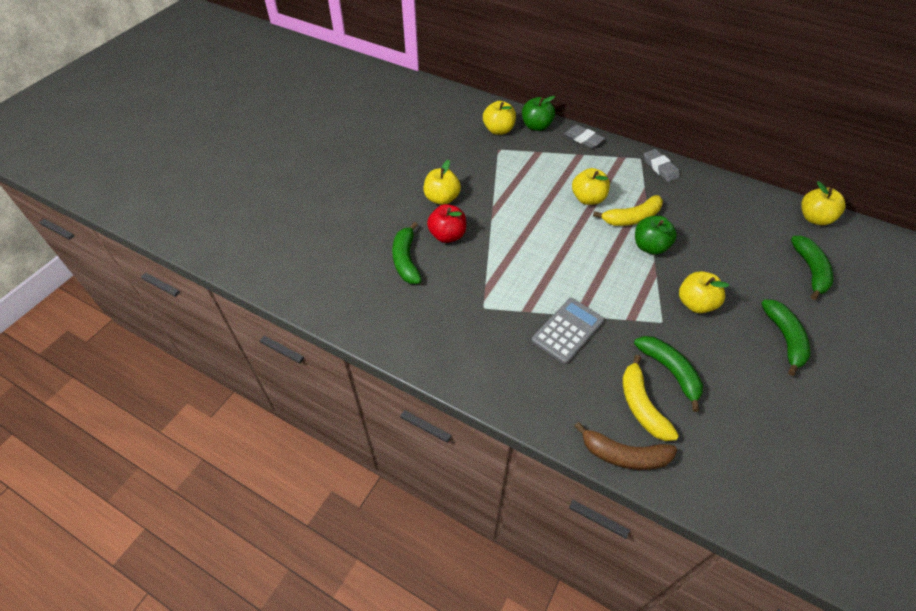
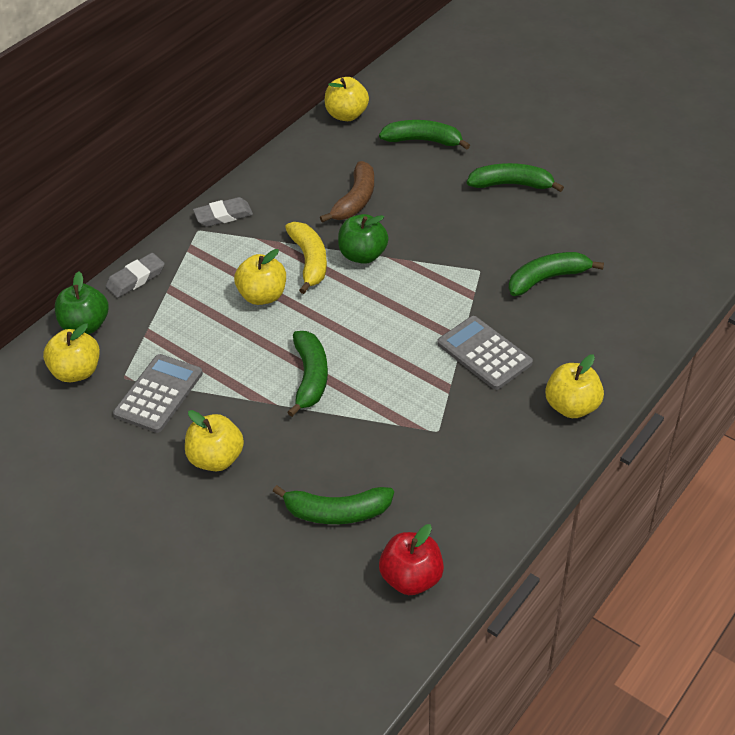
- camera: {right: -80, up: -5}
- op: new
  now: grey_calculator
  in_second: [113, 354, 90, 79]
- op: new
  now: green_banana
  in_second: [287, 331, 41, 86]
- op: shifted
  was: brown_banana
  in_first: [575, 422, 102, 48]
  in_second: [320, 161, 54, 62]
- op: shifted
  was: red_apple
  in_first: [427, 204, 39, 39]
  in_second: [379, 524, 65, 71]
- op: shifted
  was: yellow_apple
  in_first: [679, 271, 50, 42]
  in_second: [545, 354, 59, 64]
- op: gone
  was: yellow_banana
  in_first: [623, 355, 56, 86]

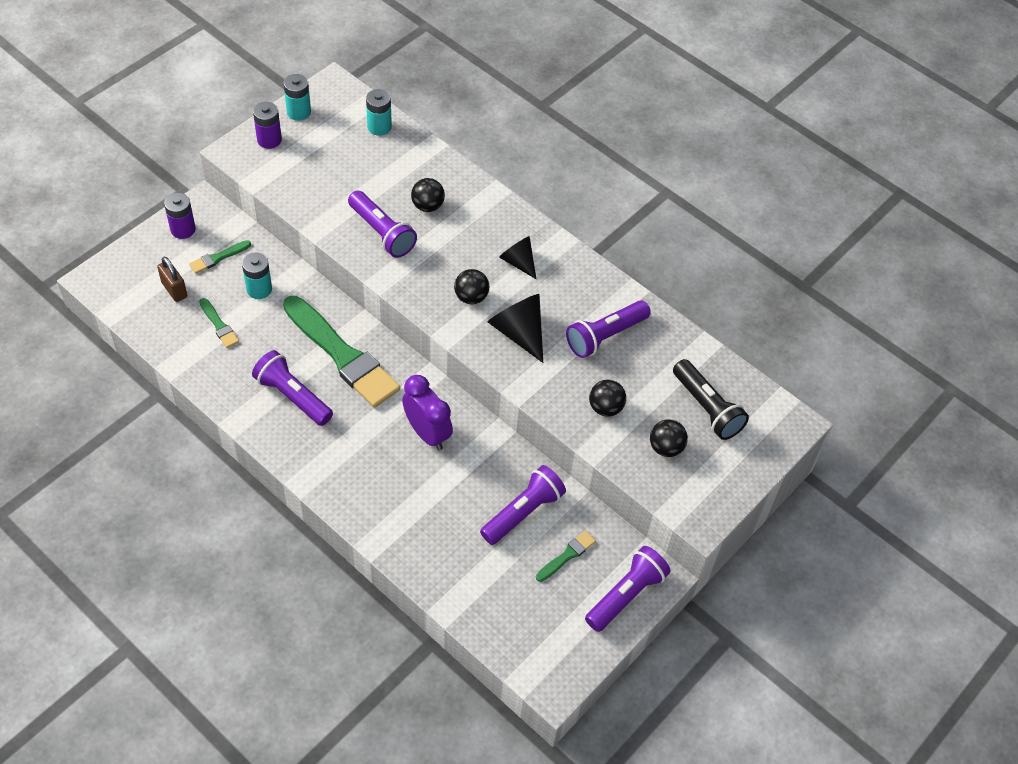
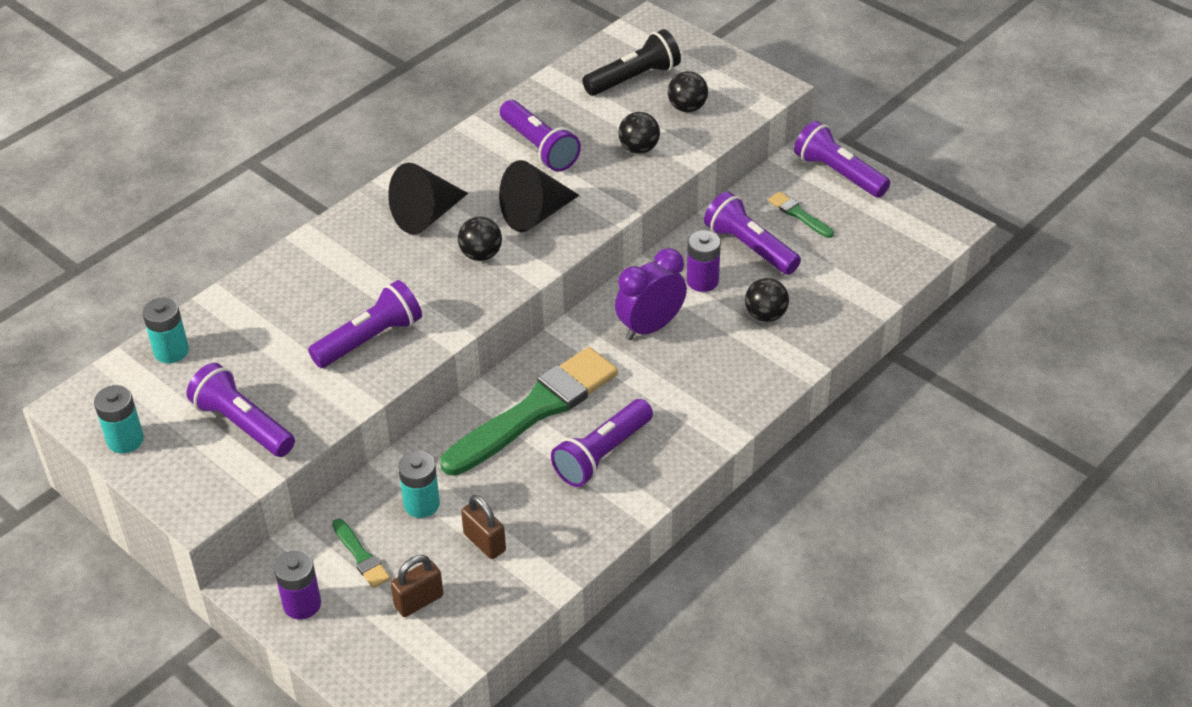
- camera: {right: -85, up: -10}
- op: new
  now: purple_flashlight
  in_second: [186, 363, 109, 94]
- op: scaled
  was: black_cone
  in_first: [499, 236, 37, 43]
  in_second: [388, 163, 80, 71]
  ratio: 1.52
- op: swapped
  was: green_brush
  now: brown_padlock
  in_first: [199, 298, 40, 50]
  in_second: [461, 495, 45, 64]
- op: shifted
  was: purple_battery
  in_first: [253, 102, 29, 47]
  in_second: [687, 230, 34, 62]
- op: shifted
  was: black_ball
  in_first: [411, 178, 34, 34]
  in_second: [745, 278, 44, 44]

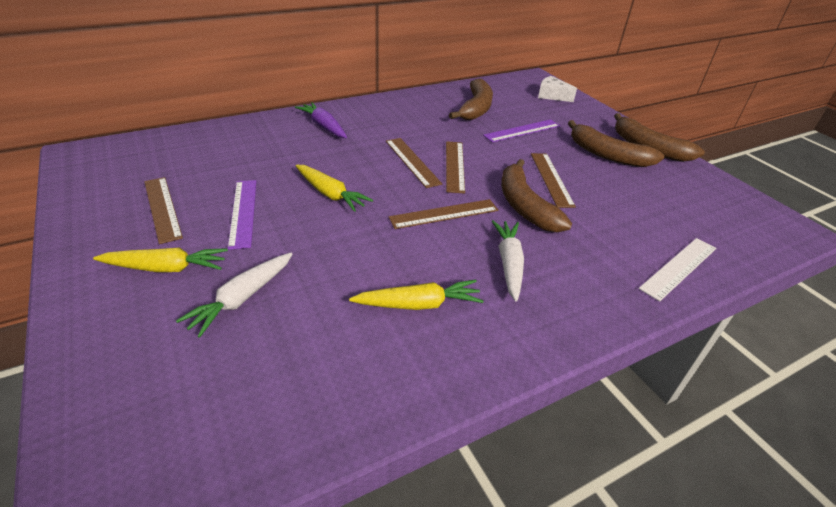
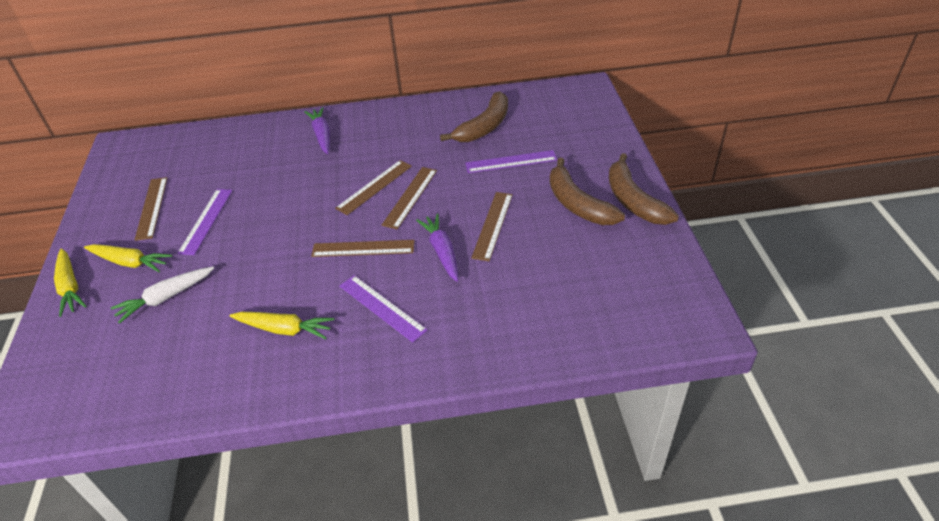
- camera: {right: 25, up: 5}
- op: shifted
  was: yellow_carrot
  in_first: [296, 164, 77, 48]
  in_second: [54, 249, 32, 68]
- op: rotated
  was: brown_ruler
  in_first: [386, 138, 56, 50]
  in_second: [335, 160, 77, 55]
  clockwise: 45
- op: swapped
  was: white_carrot
  now: purple_ruler
  in_first: [492, 220, 32, 82]
  in_second: [340, 275, 87, 68]
- op: swapped
  was: brown_banana
  now: purple_carrot
  in_first: [501, 159, 71, 73]
  in_second: [416, 213, 42, 69]
- op: gone
  was: white_cheese
  in_first: [538, 76, 39, 26]
- op: gone
  was: white_ruler
  in_first: [639, 238, 77, 63]

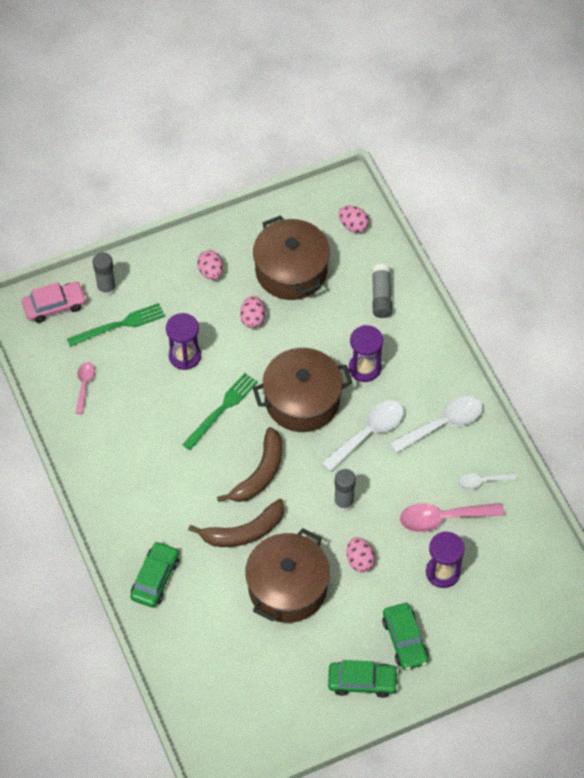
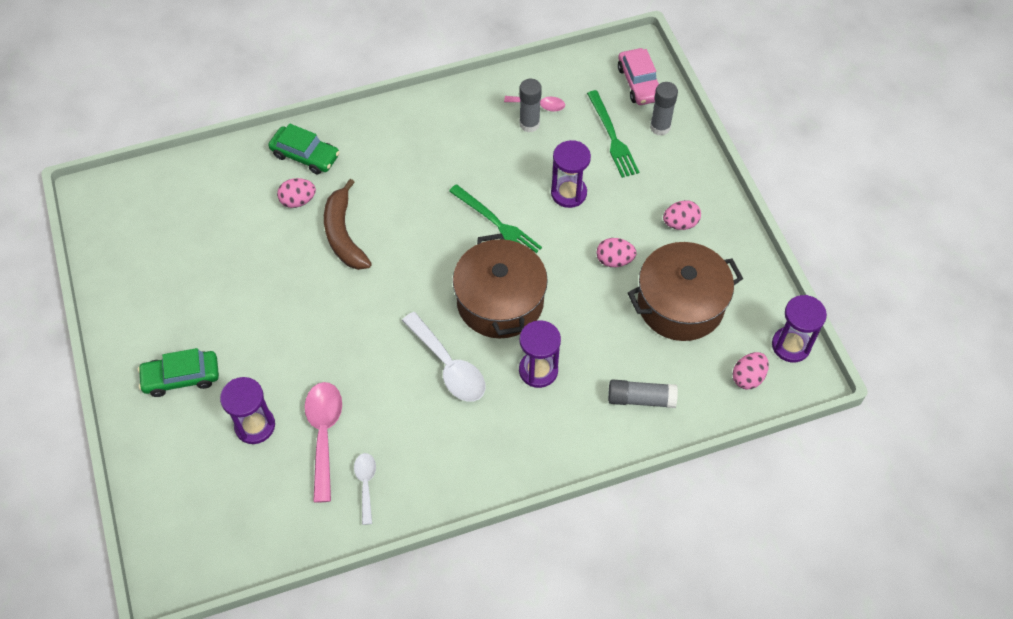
- camera: {right: 95, up: 0}
- op: shifted
  was: pink_egg
  in_first: [347, 537, 28, 35]
  in_second: [277, 178, 39, 30]
- op: shifted
  was: grey_glue_stick
  in_first: [334, 469, 22, 43]
  in_second: [519, 79, 23, 54]
- op: new
  now: purple_hourglass
  in_second: [772, 295, 55, 68]
- op: gone
  was: brown_banana
  in_first: [217, 427, 65, 75]
- op: gone
  was: brown_pot
  in_first: [245, 528, 85, 95]
- op: gone
  was: green_car
  in_first: [328, 660, 71, 38]
- op: gone
  was: white_spoon
  in_first: [390, 396, 93, 57]

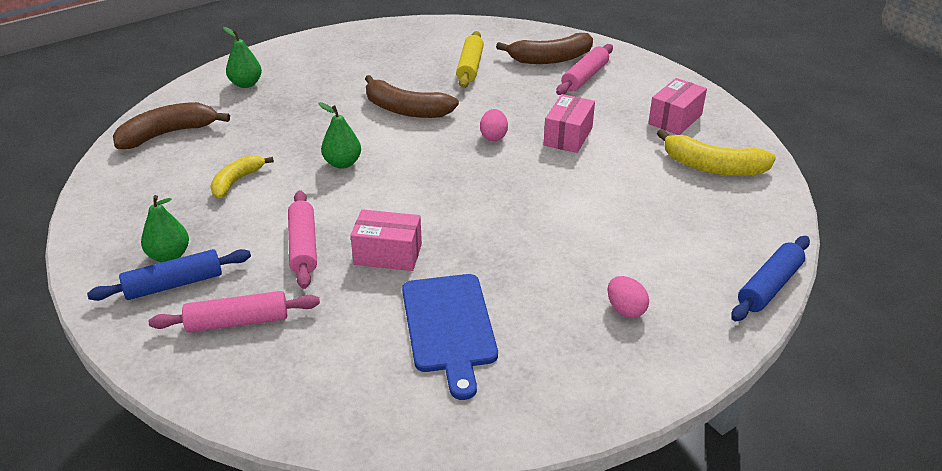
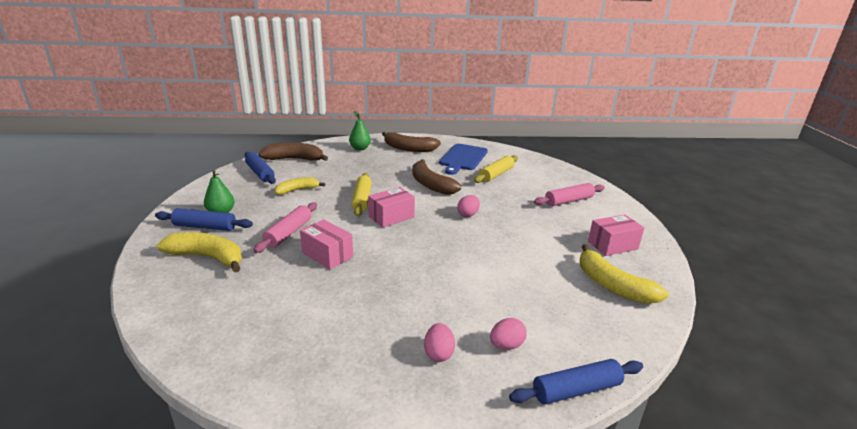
- camera: {right: 30, up: -10}
- op: swapped
  was: pink_rolling_pin
  now: yellow_banana
  in_first: [149, 291, 171, 42]
  in_second: [157, 232, 85, 40]
- op: new
  now: blue_rolling_pin
  in_second: [245, 152, 31, 32]
- op: swapped
  was: green_pear
  now: yellow_rolling_pin
  in_first: [318, 102, 43, 67]
  in_second: [351, 173, 21, 43]
- op: shifted
  was: pink_box
  in_first: [544, 94, 51, 59]
  in_second: [368, 187, 47, 41]
- op: shifted
  was: brown_banana
  in_first: [496, 33, 97, 31]
  in_second: [382, 132, 59, 20]
- op: shifted
  was: blue_cutting_board
  in_first: [402, 274, 96, 126]
  in_second: [439, 144, 49, 31]
- op: new
  now: pink_egg
  in_second: [490, 318, 37, 32]

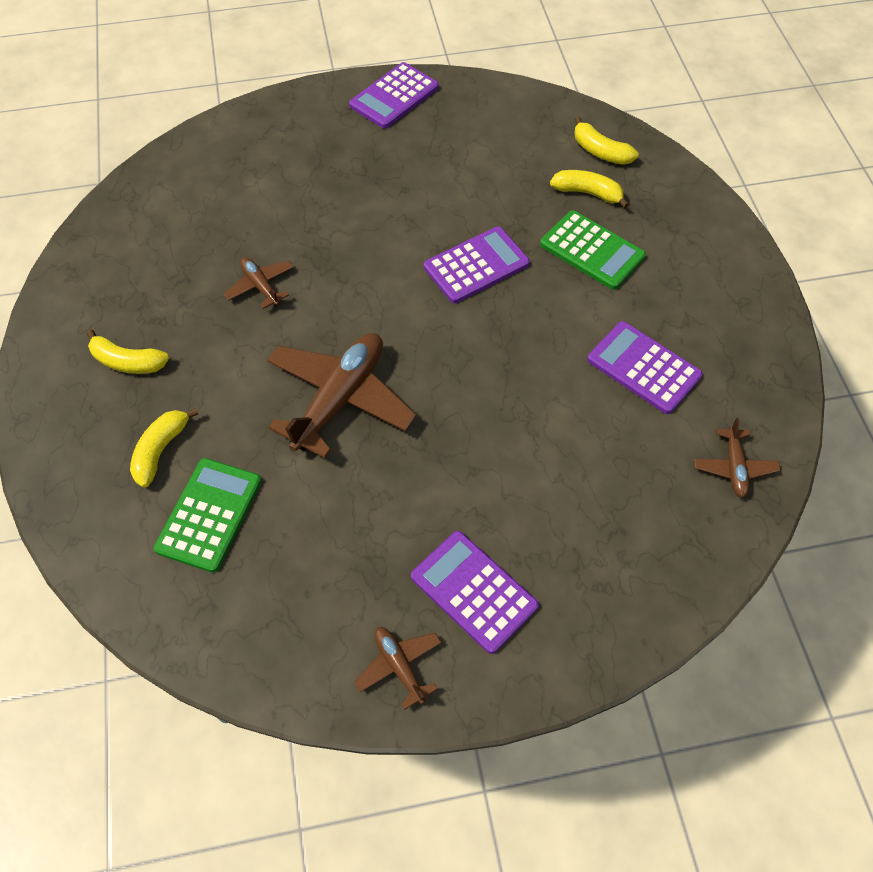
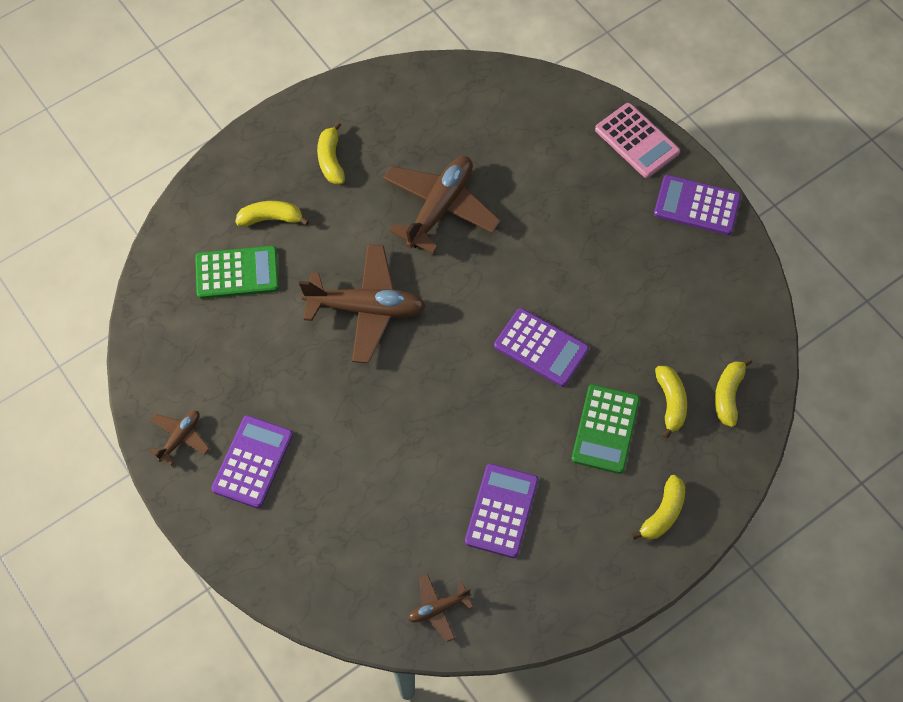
- camera: {right: 65, up: 5}
- op: scaled
  was: brown_plane
  in_first: [224, 257, 70, 52]
  in_second: [383, 156, 117, 98]
  ratio: 2.02
- op: new
  now: pink_calculator
  in_second: [595, 103, 85, 75]
- op: new
  now: yellow_banana
  in_second: [631, 475, 54, 65]

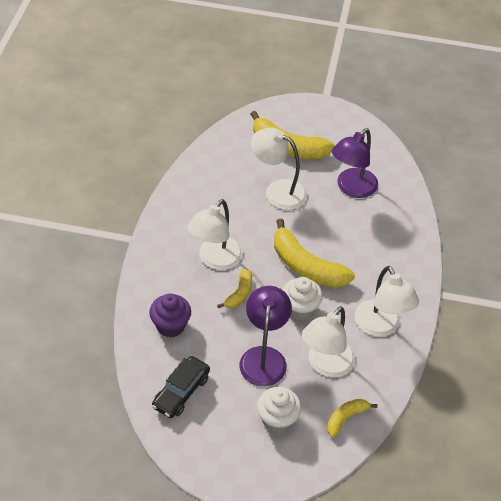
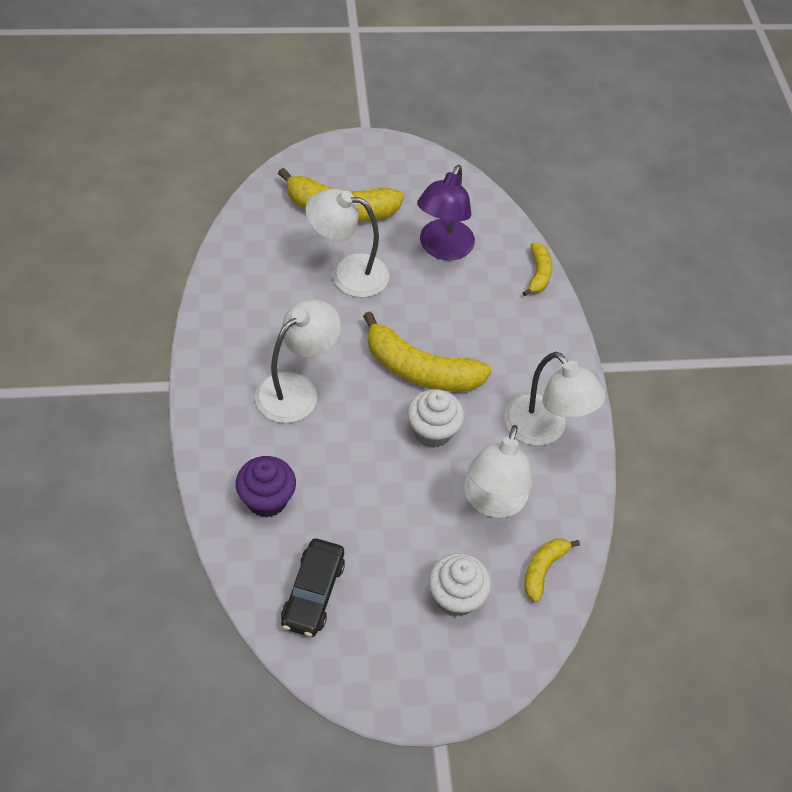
- camera: {right: -20, up: 5}
- op: rotated
  was: white_lamp
  in_first: [187, 199, 56, 71]
  in_second: [255, 300, 86, 123]
  clockwise: -150
- op: shifted
  was: yellow_banana
  in_first: [217, 268, 35, 40]
  in_second: [522, 243, 31, 53]
- op: gone
  was: purple_lamp
  in_first: [239, 286, 53, 100]

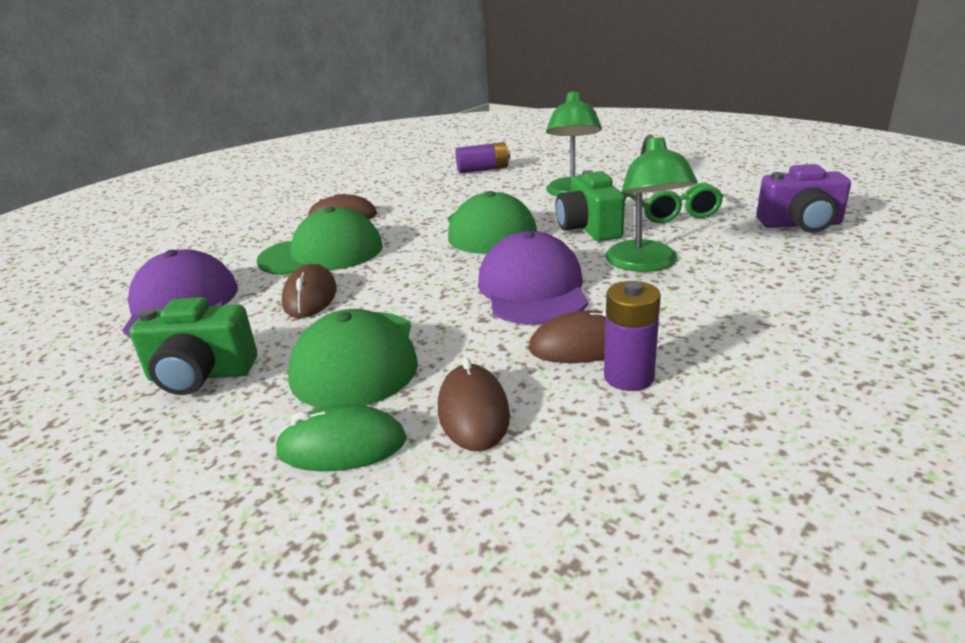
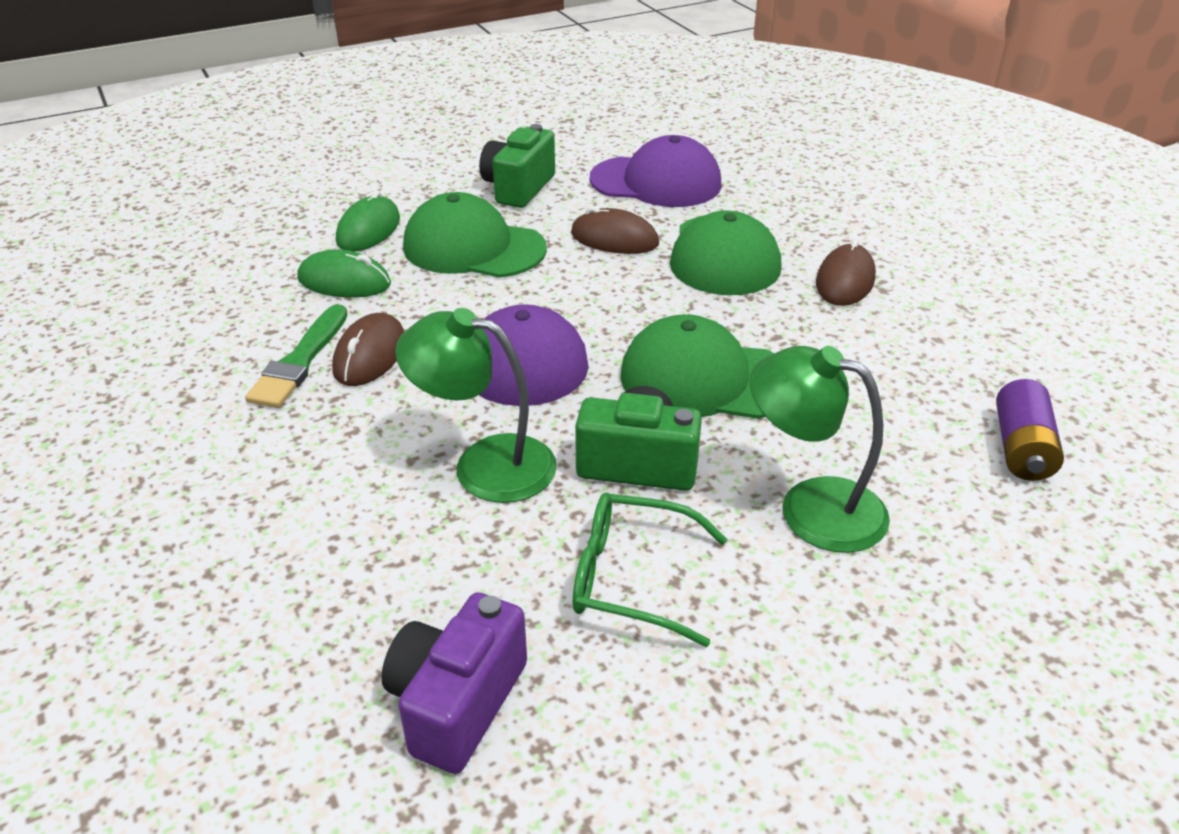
- camera: {right: 110, up: 10}
- op: swapped
  was: purple_battery
  now: green_brush
  in_first: [604, 281, 57, 110]
  in_second: [245, 304, 103, 104]
- op: repainted
  was: brown_mouse
  now: green_mouse
  in_first: [438, 358, 72, 93]
  in_second: [297, 249, 94, 49]

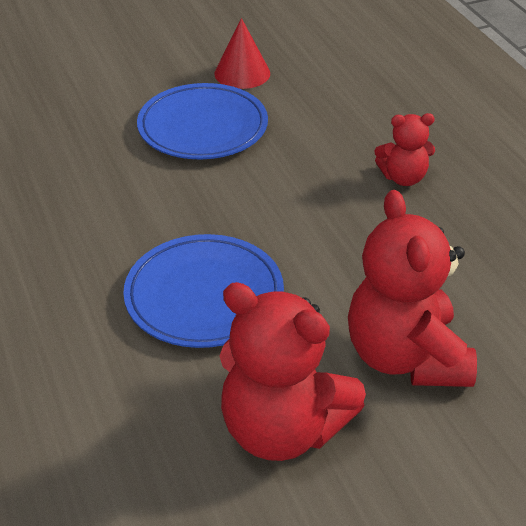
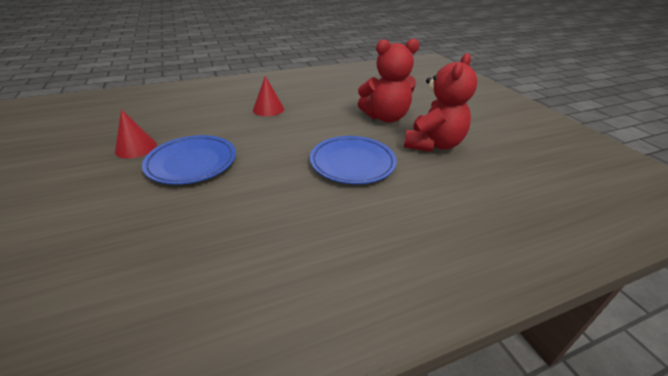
- camera: {right: -90, up: -5}
- op: swapped
  was: red_teddy_bear
  now: red_cone
  in_first: [375, 113, 60, 73]
  in_second: [253, 76, 31, 40]

